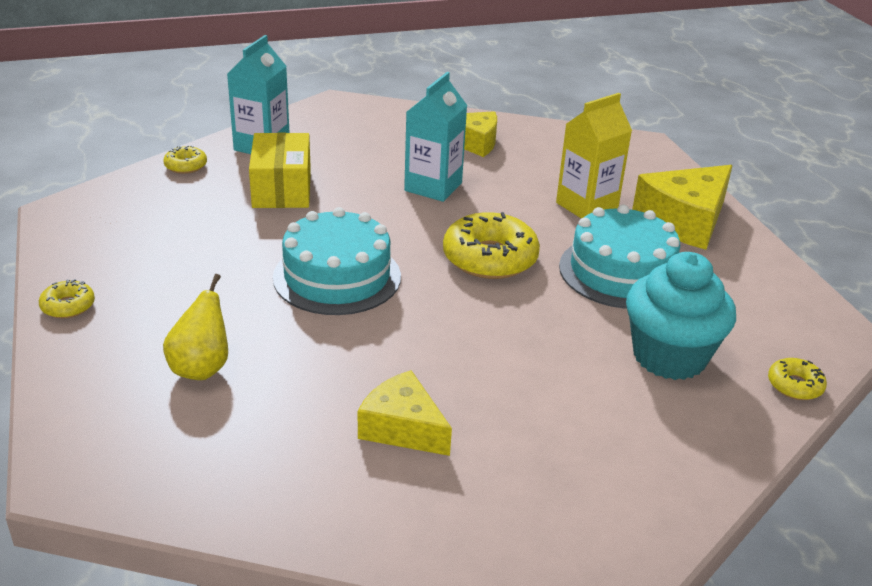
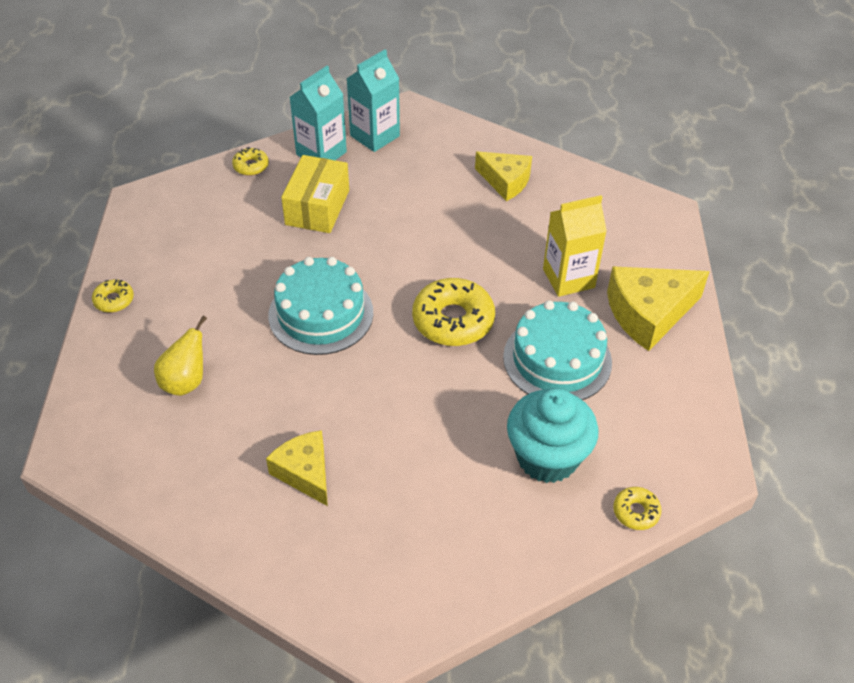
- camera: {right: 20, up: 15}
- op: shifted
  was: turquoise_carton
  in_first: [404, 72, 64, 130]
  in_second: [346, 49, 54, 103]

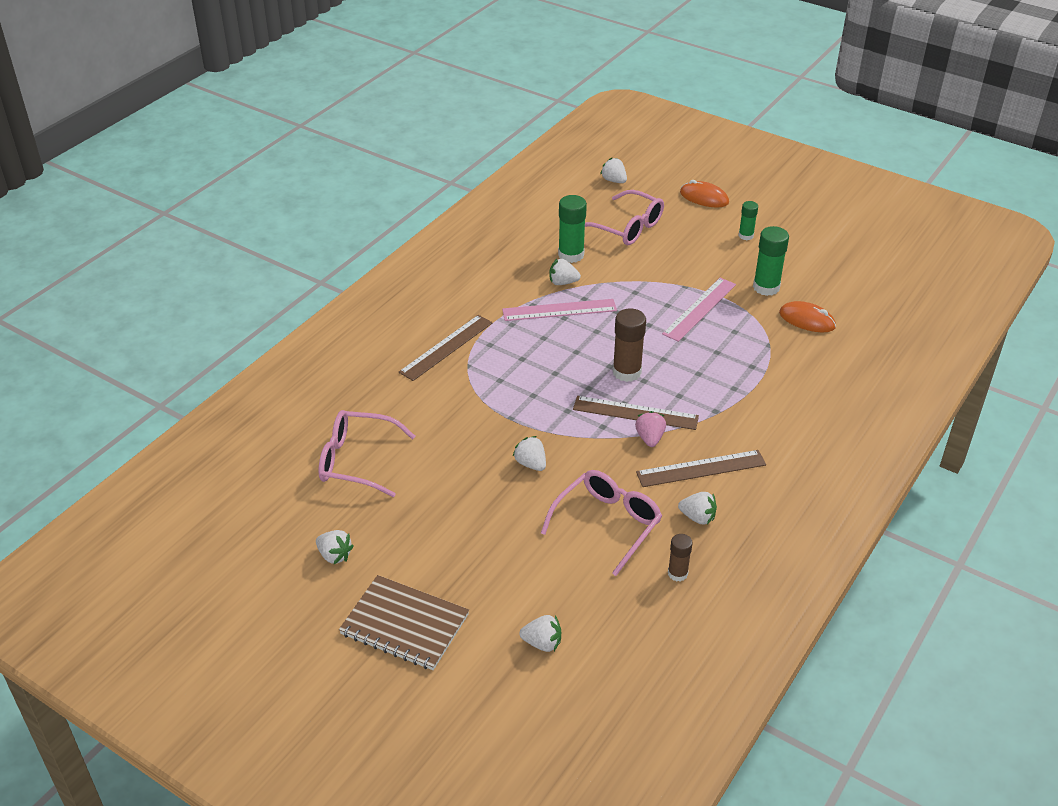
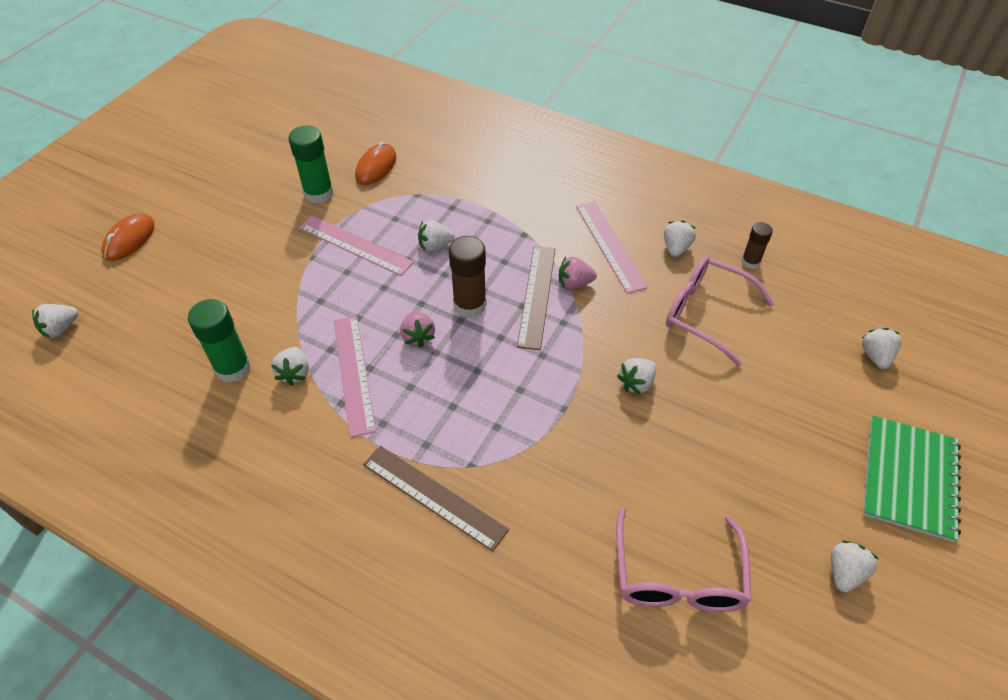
- camera: {right: -95, up: 10}
- op: new
  now: pink_strawberry
  in_second: [400, 311, 35, 36]
- op: new
  now: white_strawberry
  in_second: [418, 220, 37, 32]
- op: repainted
  was: brown_ruler
  now: pink_ruler
  in_first: [636, 450, 130, 37]
  in_second: [576, 201, 72, 93]
- op: repainted
  was: brown_notebook
  now: green_notebook
  in_first: [339, 575, 130, 95]
  in_second: [863, 416, 98, 126]
- op: gone
  was: pink_glasses
  in_first: [585, 190, 79, 55]
- op: gone
  was: green_glue_stick
  in_first: [738, 201, 20, 39]

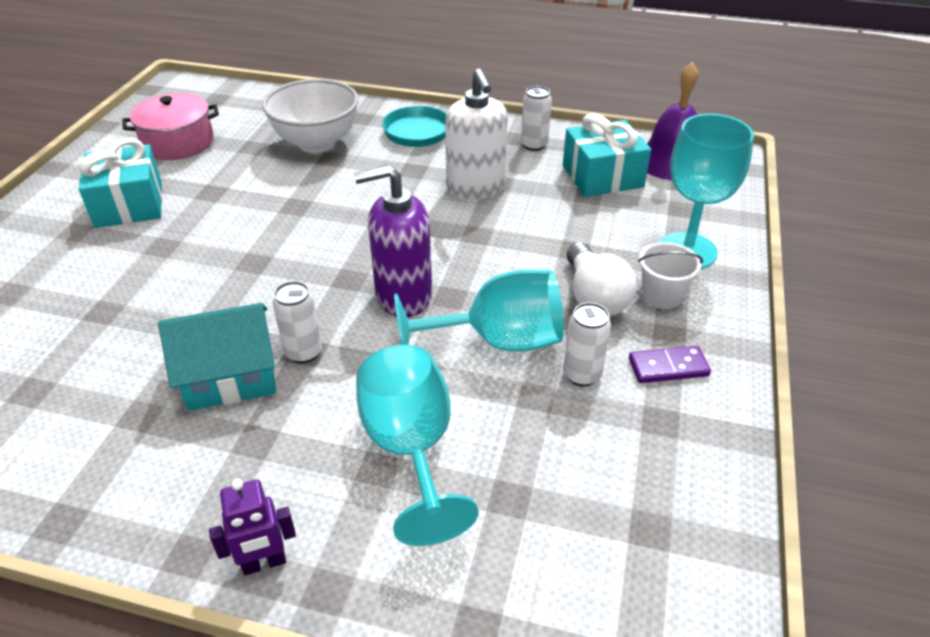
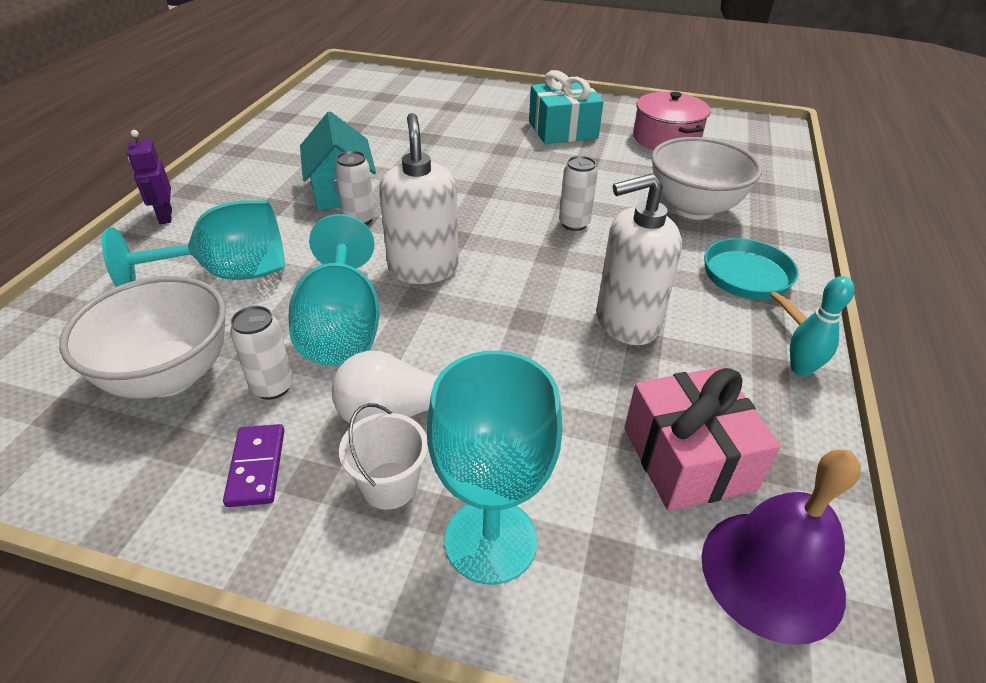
- camera: {right: 90, up: 0}
- op: new
  now: white_bowl
  in_second: [59, 276, 167, 123]
- op: repainted
  was: purple_soap_dispenser
  now: white_soap_dispenser
  in_first: [354, 165, 78, 152]
  in_second: [379, 113, 79, 171]
- op: shifted
  was: white_can
  in_first: [521, 86, 31, 65]
  in_second: [559, 156, 39, 75]
- op: repainted
  was: turquoise_gift
  now: pink_gift
  in_first: [563, 113, 88, 84]
  in_second: [624, 367, 157, 144]
- op: new
  now: turquoise_bowling_pin
  in_second: [790, 276, 64, 100]

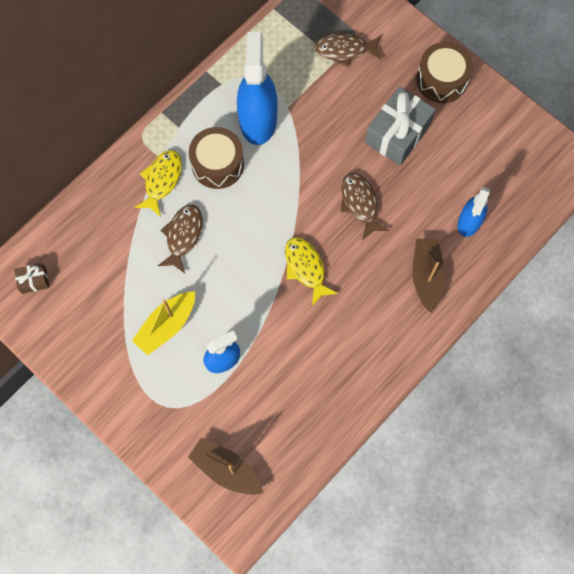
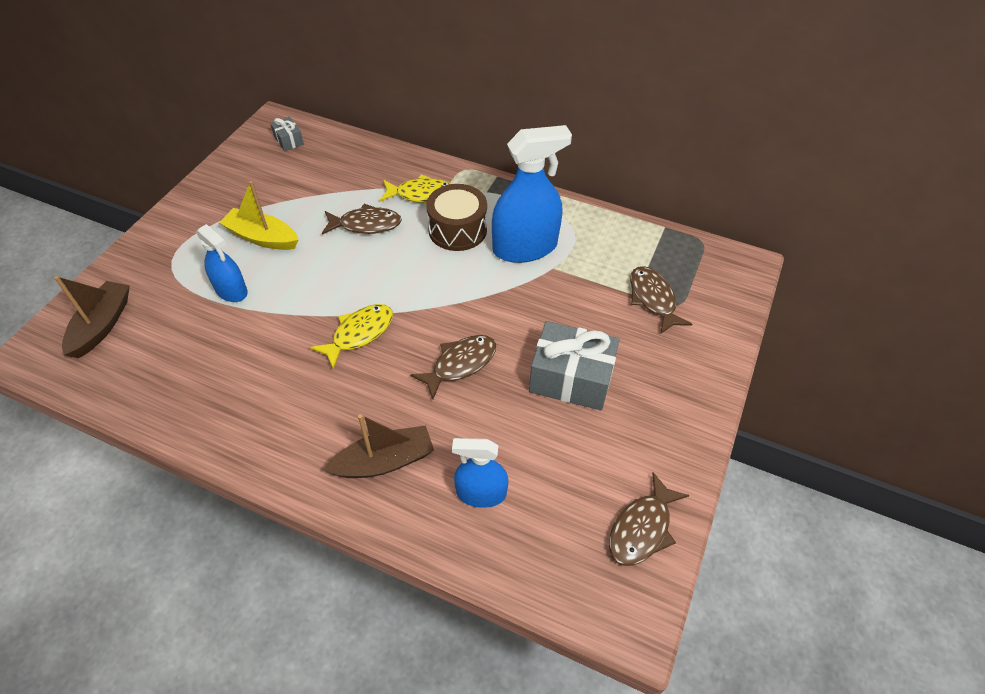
- camera: {right: 70, up: -20}
- op: repainted
  was: brown_gift
  now: grey_gift
  in_first: [14, 263, 36, 31]
  in_second: [270, 117, 34, 34]
- op: new
  now: brown_fish
  in_second: [609, 472, 80, 94]
- op: gone
  was: brown_drum
  in_first: [416, 42, 57, 61]

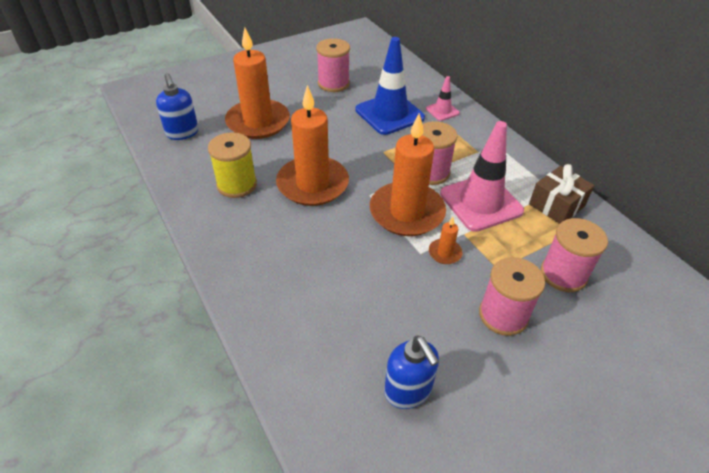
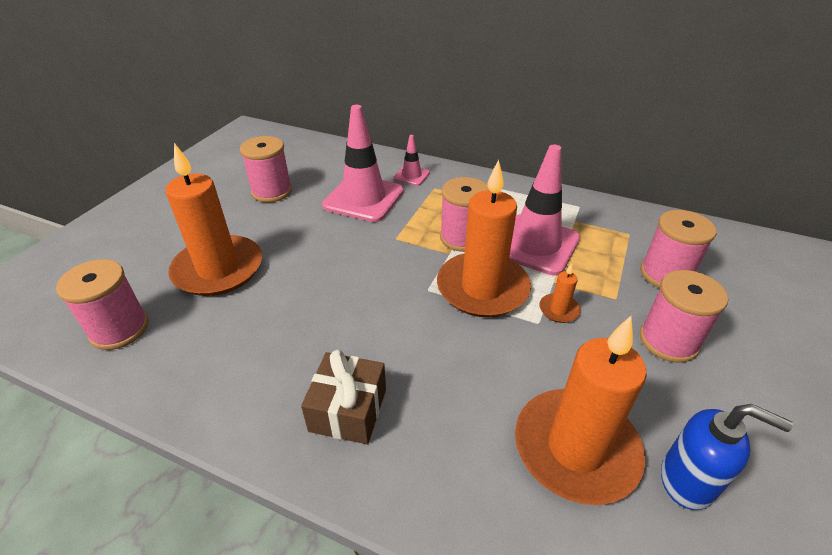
- camera: {right: -35, up: -5}
- op: swapped
  was: blue_soap_dispenser
  now: pink_spool
  in_first: [156, 73, 43, 67]
  in_second: [56, 259, 93, 91]
- op: shifted
  was: brown_gift
  in_first: [529, 164, 66, 60]
  in_second: [301, 350, 85, 94]
- op: repainted
  was: blue_traffic_cone
  now: pink_traffic_cone
  in_first: [356, 37, 69, 98]
  in_second: [322, 105, 82, 117]
- op: shifted
  was: orange_candle
  in_first: [276, 85, 73, 121]
  in_second: [515, 316, 132, 189]
- op: gone
  was: yellow_spool
  in_first: [208, 132, 49, 66]

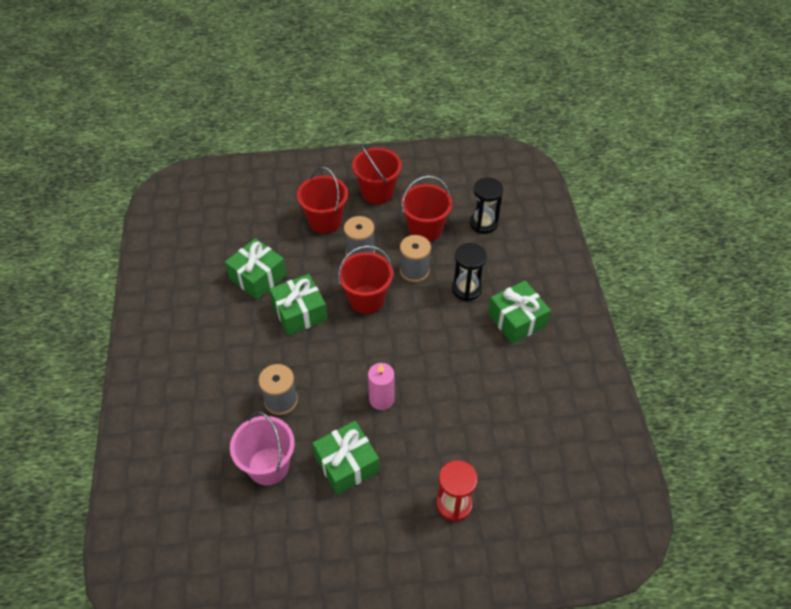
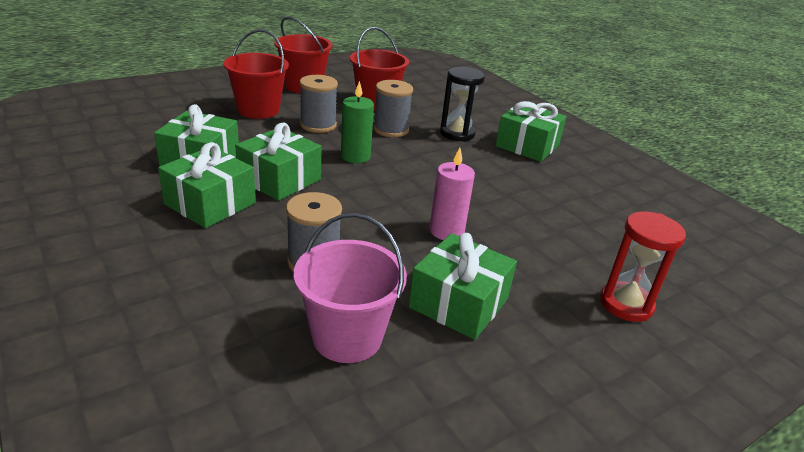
- camera: {right: -30, up: -20}
- op: new
  now: green_gift
  in_second: [158, 142, 98, 86]
- op: swapped
  was: red_bucket
  now: green_candle
  in_first: [338, 245, 55, 69]
  in_second: [341, 81, 33, 82]
- op: gone
  was: black_hourglass
  in_first: [470, 177, 33, 57]

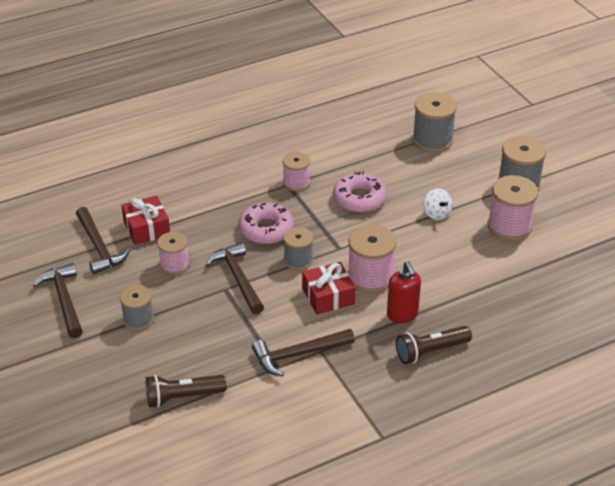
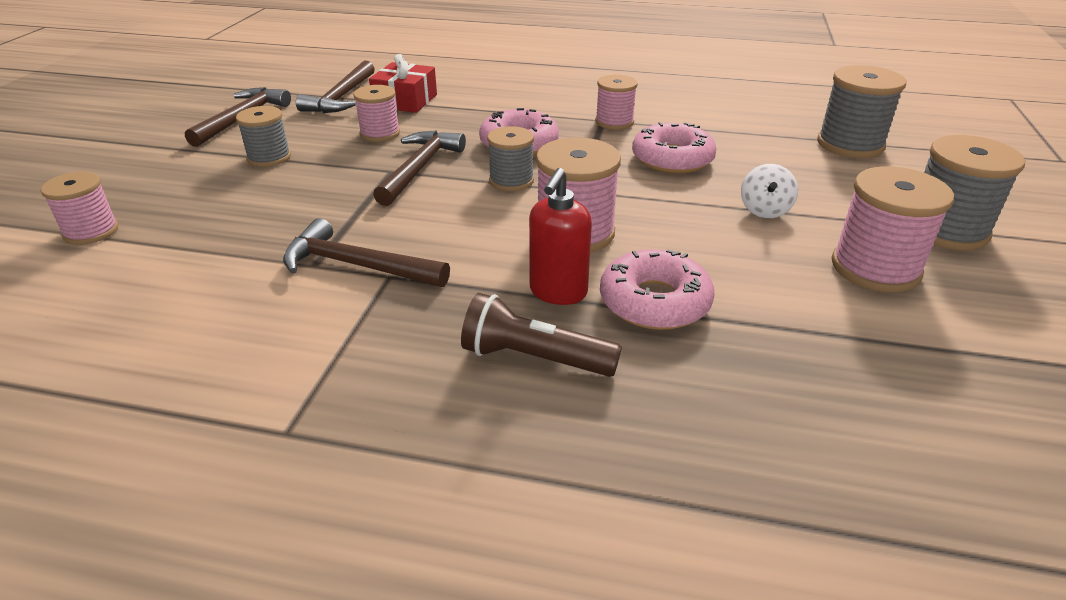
- camera: {right: 40, up: -5}
- op: new
  now: pink_spool
  in_second: [40, 171, 79, 74]
- op: new
  now: pink_donut
  in_second: [600, 249, 114, 81]
- op: gone
  was: brown_flashlight
  in_first: [146, 375, 81, 33]
- op: gone
  was: red_gift
  in_first: [302, 262, 54, 53]

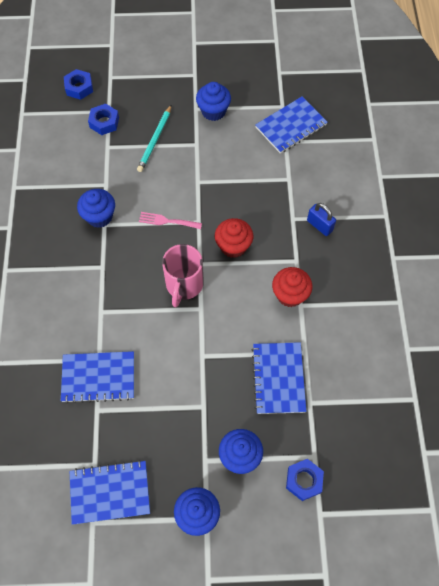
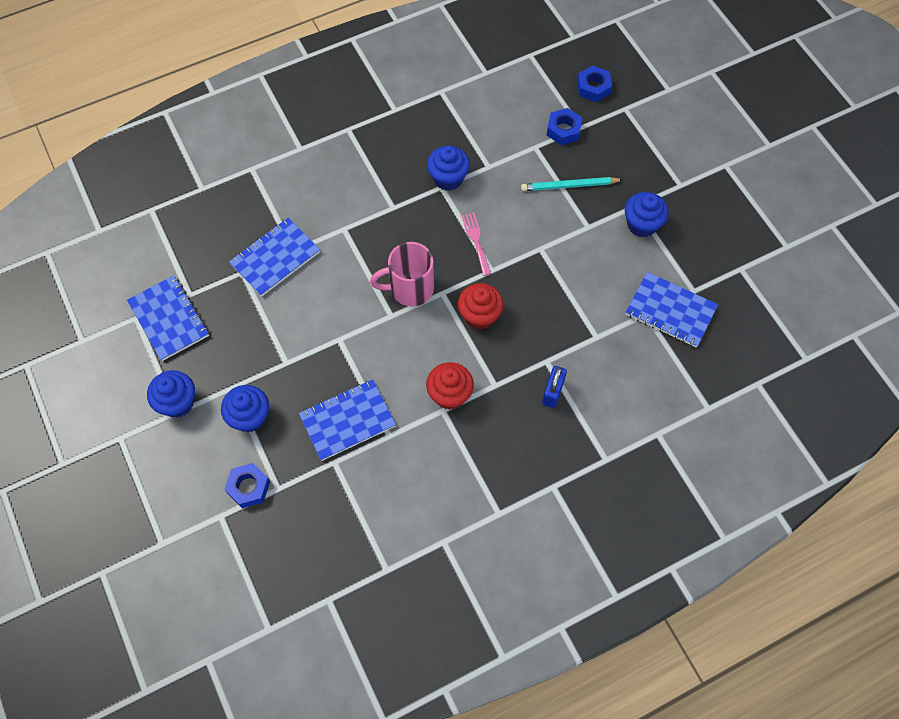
- camera: {right: 65, up: 0}
- op: rotated
  was: blue_notebook
  in_first: [61, 351, 73, 52]
  in_second: [229, 218, 91, 79]
  clockwise: 75

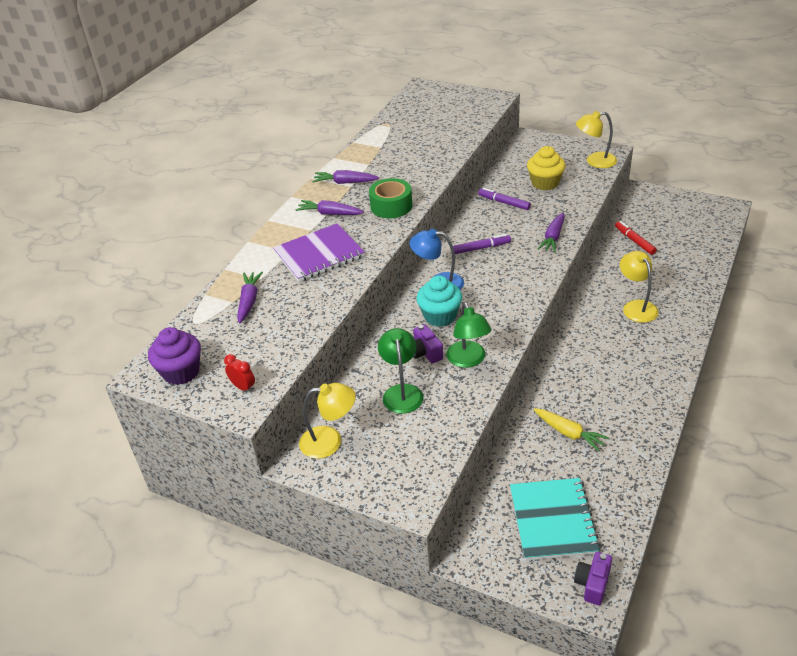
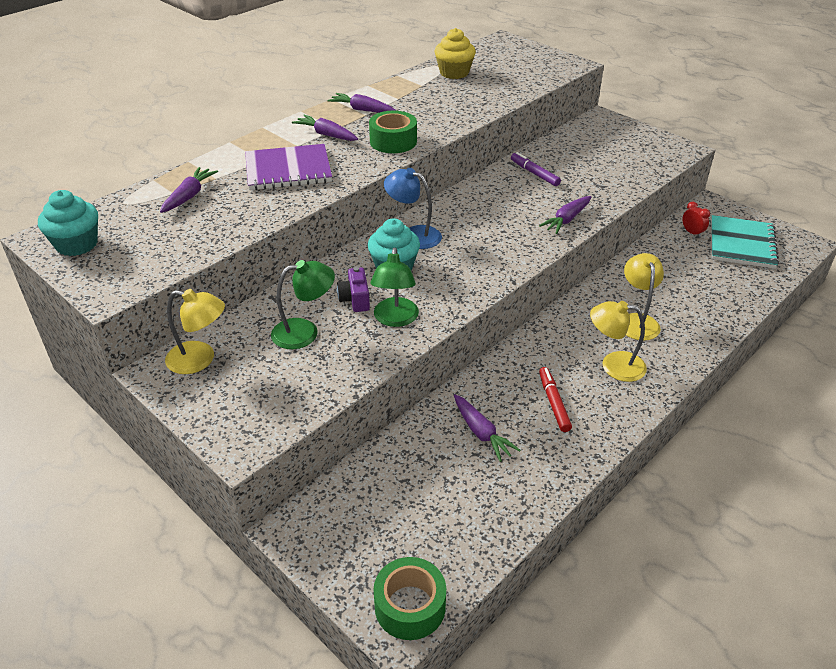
- camera: {right: 15, up: 0}
- op: repainted
  was: purple_cupcake
  now: turquoise_cupcake
  in_first: [148, 327, 53, 58]
  in_second: [38, 190, 60, 66]
- op: rotated
  was: green_lamp
  in_first: [378, 328, 45, 86]
  in_second: [271, 260, 64, 89]
  clockwise: 60
- op: swapped
  was: purple_camera
  now: green_tape
  in_first: [574, 552, 38, 53]
  in_second: [373, 557, 73, 83]
- op: shifted
  was: yellow_cupcake
  in_first: [527, 146, 39, 44]
  in_second: [435, 28, 41, 51]
- op: repainted
  was: yellow_carrot
  now: purple_carrot
  in_first: [533, 408, 76, 44]
  in_second: [454, 394, 67, 68]
- op: shifted
  was: red_marker
  in_first: [615, 221, 42, 34]
  in_second: [539, 367, 33, 65]
- op: shifted
  was: yellow_lamp
  in_first: [576, 111, 41, 57]
  in_second: [590, 301, 57, 81]
- op: shifted
  was: red_clock
  in_first: [224, 354, 31, 38]
  in_second: [682, 202, 28, 36]
- op: shifted
  was: turquoise_notebook
  in_first: [510, 478, 91, 82]
  in_second: [711, 215, 68, 54]
- op: gone
  was: purple_marker
  in_first: [453, 234, 58, 20]

